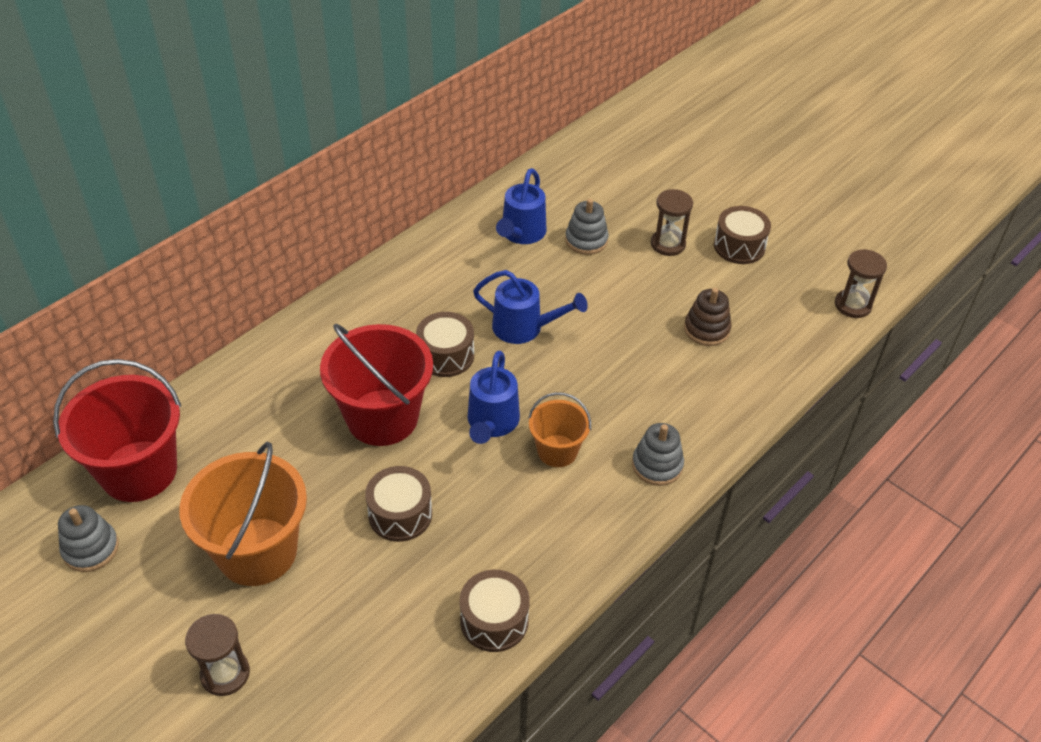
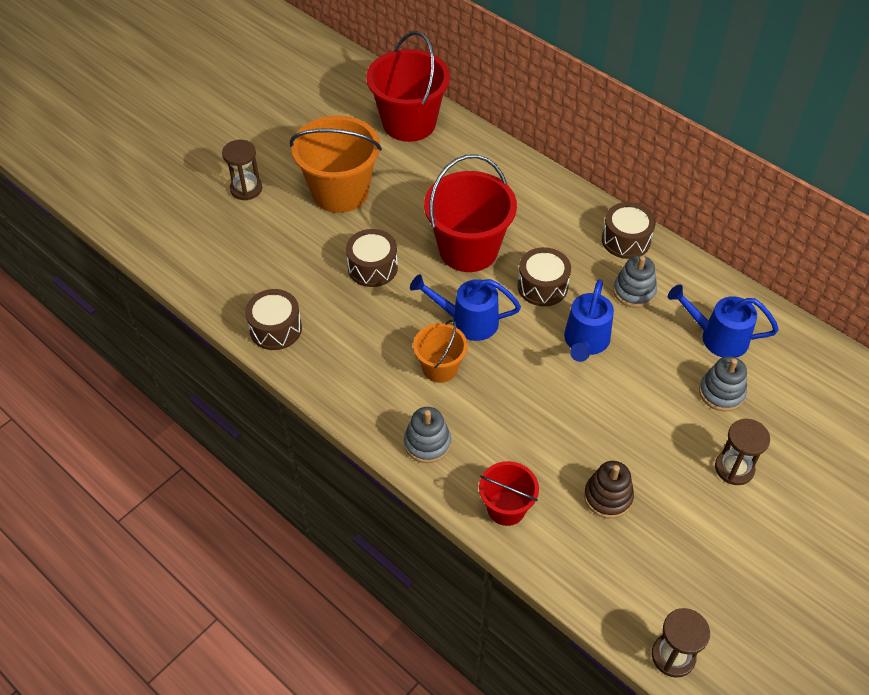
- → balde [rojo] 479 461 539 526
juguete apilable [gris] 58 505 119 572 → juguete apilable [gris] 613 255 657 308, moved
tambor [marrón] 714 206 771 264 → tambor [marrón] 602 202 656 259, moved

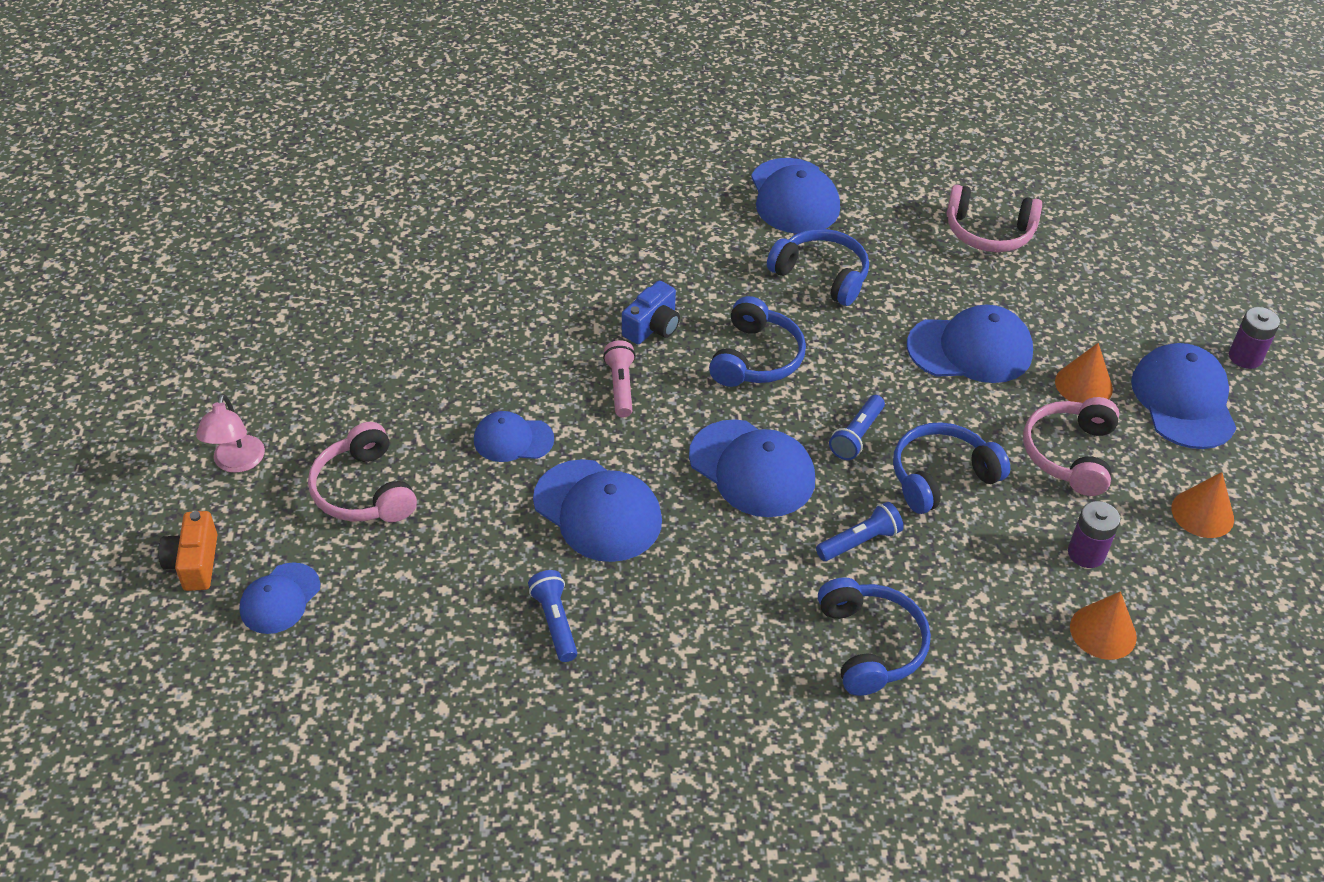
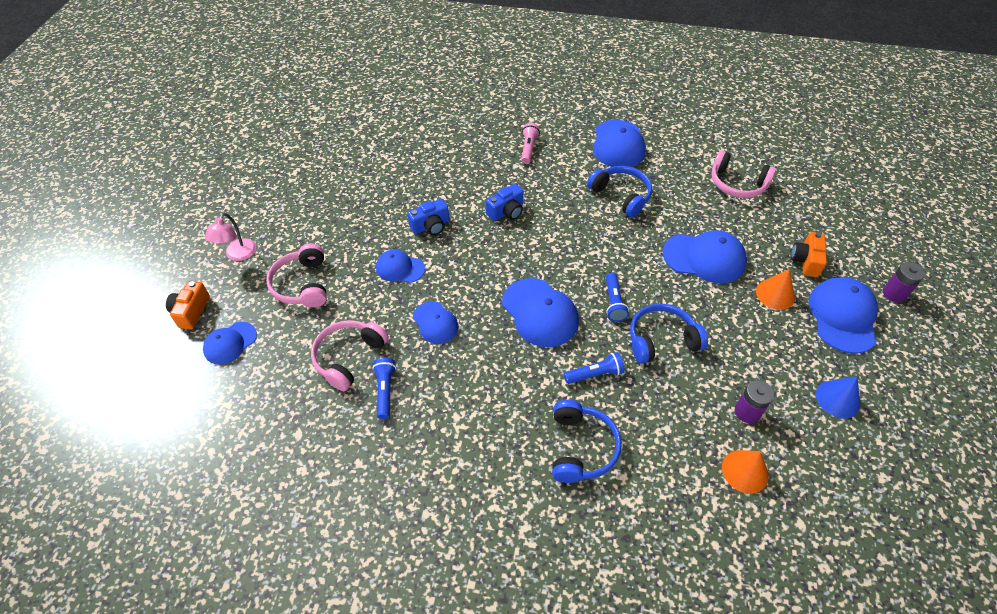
auriculares [azul] 709 296 806 387 → -
- → cámara [azul] 407 199 449 235
- → cámara [naranja] 791 232 827 277
lámpara de mano [rosa] 603 340 635 417 → lámpara de mano [rosa] 521 123 540 164, moved
auriculares [rosa] 1023 397 1119 496 → auriculares [rosa] 311 320 389 391, moved
cono [naranja] 1171 472 1234 538 → cono [azul] 816 376 860 418
lámpara de mano [azul] 829 395 885 460 → lámpara de mano [azul] 606 273 629 322, 45 degrees counterclockwise
gorra [azul] 533 459 662 562 → gorra [azul] 413 302 459 344, x0.60

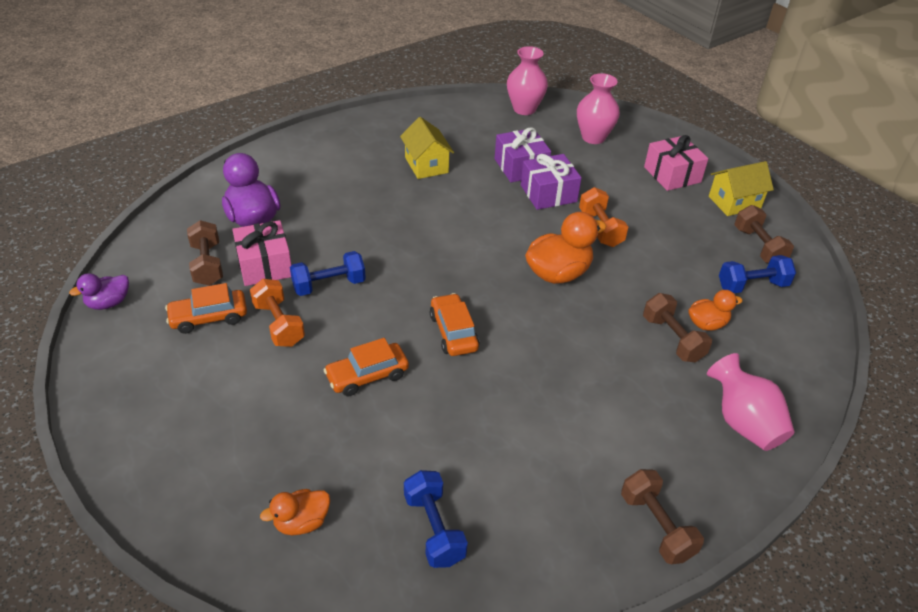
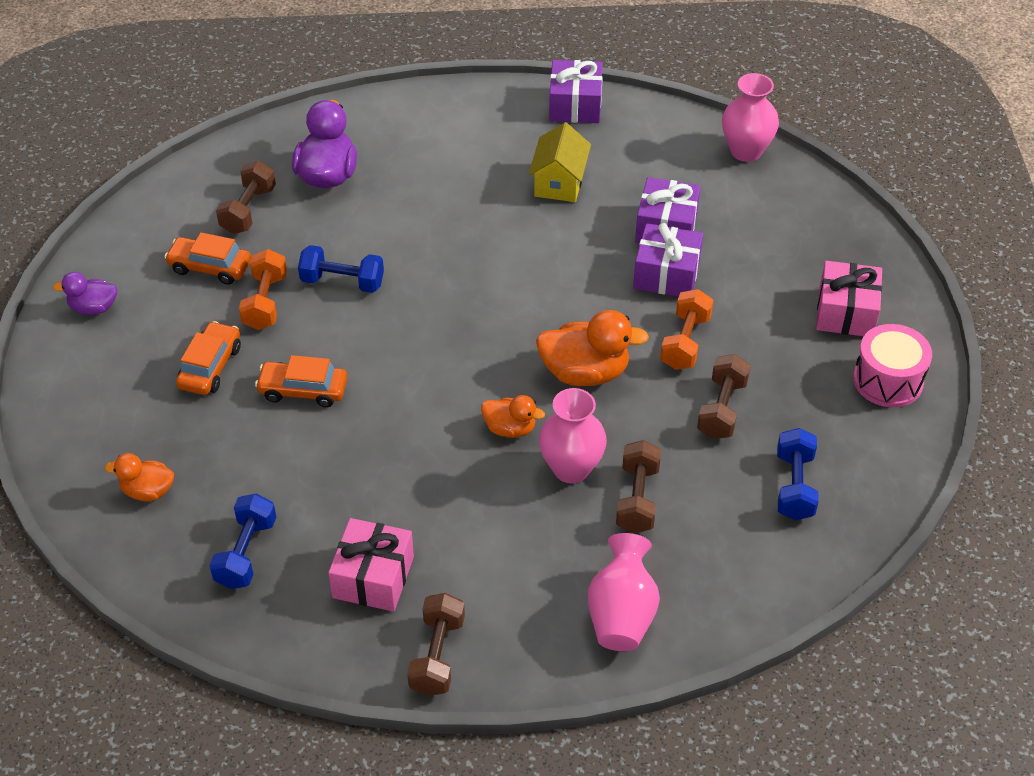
- → regalo [morado] 549 60 603 123
pato [morado] 69 273 129 310 → pato [morado] 53 272 117 315, moved
regalo [rosa] 232 220 291 286 → regalo [rosa] 328 518 414 612, moved
coche [naranja] 430 293 479 356 → coche [naranja] 176 321 241 395, moved
florero [rosa] 577 73 620 144 → florero [rosa] 539 388 607 483, moved
pato [naranja] 689 290 742 331 → pato [naranja] 481 395 545 438, moved
mancuerna [marrón] 734 205 794 264 → mancuerna [marrón] 697 354 751 439, moved
casa [amarillo] 709 161 774 216 → tambor [rosa] 853 324 932 408
mancuerna [azul] 719 255 796 293 → mancuerna [azul] 777 428 819 520, 75 degrees clockwise

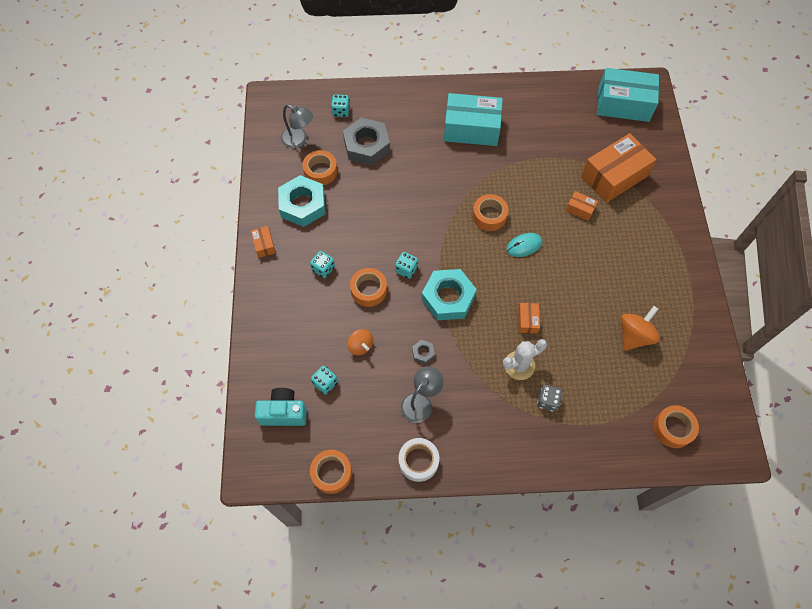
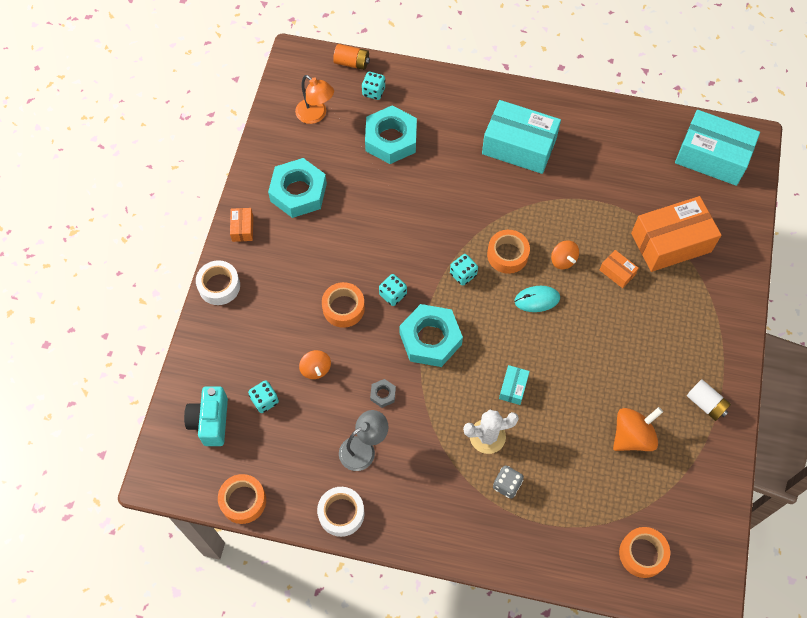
cinta adhesiva [naranja] 302 150 337 186 → -
- → cinta adhesiva [blanco] 196 260 240 305
- → pila [naranja] 333 44 370 70
- → peonza [naranja] 551 240 579 269
- → pila [blanco] 687 379 731 421
dado [turquesa] 310 251 335 278 → dado [turquesa] 450 254 478 286, moved
lámpara [gris] 281 105 313 148 → lámpara [naranja] 295 75 334 124
tuerca [gris] 343 117 390 166 → tuerca [turquesa] 365 106 417 164
caja [naranja] 518 303 540 333 → caja [turquesa] 499 365 530 405
cámara [turquesa] 255 388 307 426 → cámara [turquesa] 184 386 228 446, 105 degrees counterclockwise

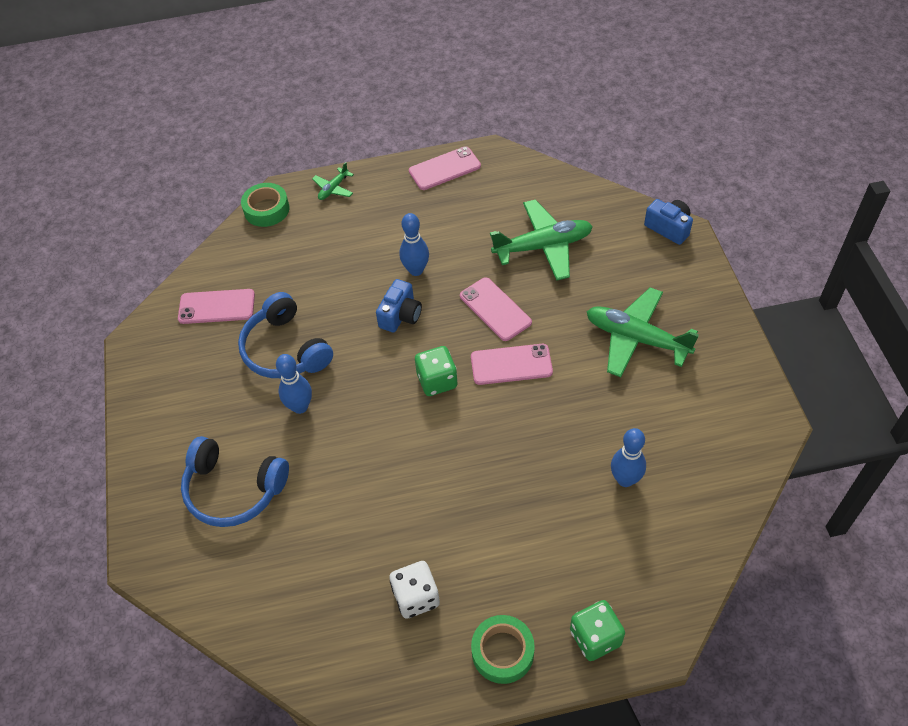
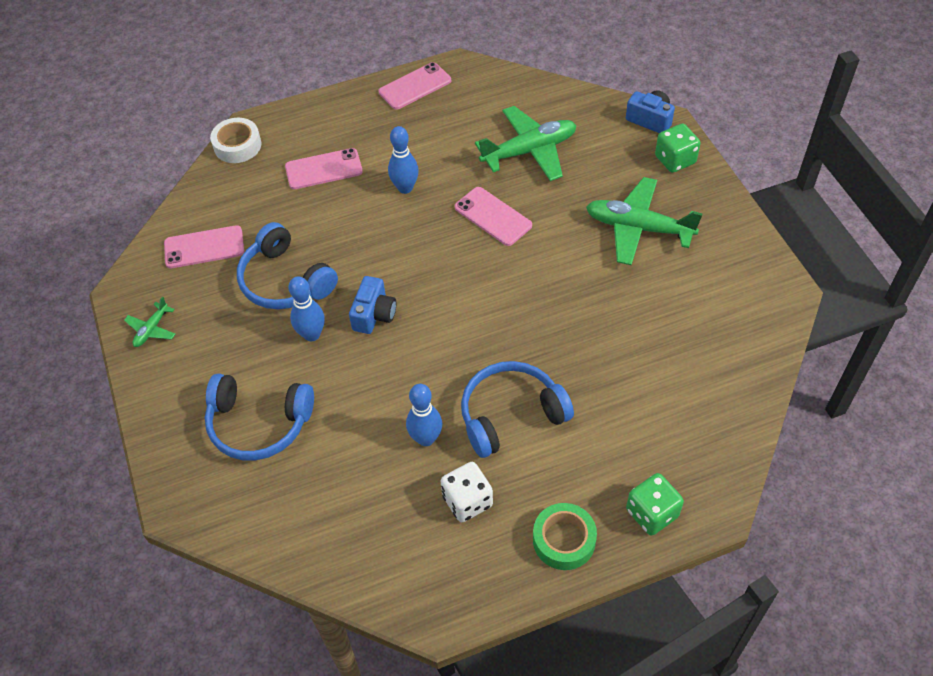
- → auriculares [azul] 461 361 574 458
avión [verde] 312 162 354 200 → avión [verde] 124 296 175 347, moved
cámara [azul] 376 279 422 332 → cámara [azul] 349 276 396 334, moved
dado [verde] 415 346 458 396 → dado [verde] 655 124 701 173, moved
móvil [rosa] 471 344 553 385 → móvil [rosa] 285 148 363 189, moved
bolo [azul] 611 428 646 487 → bolo [azul] 406 384 442 446, moved
cinta adhesiva [verde] 241 183 290 227 → cinta adhesiva [blanco] 210 118 262 163

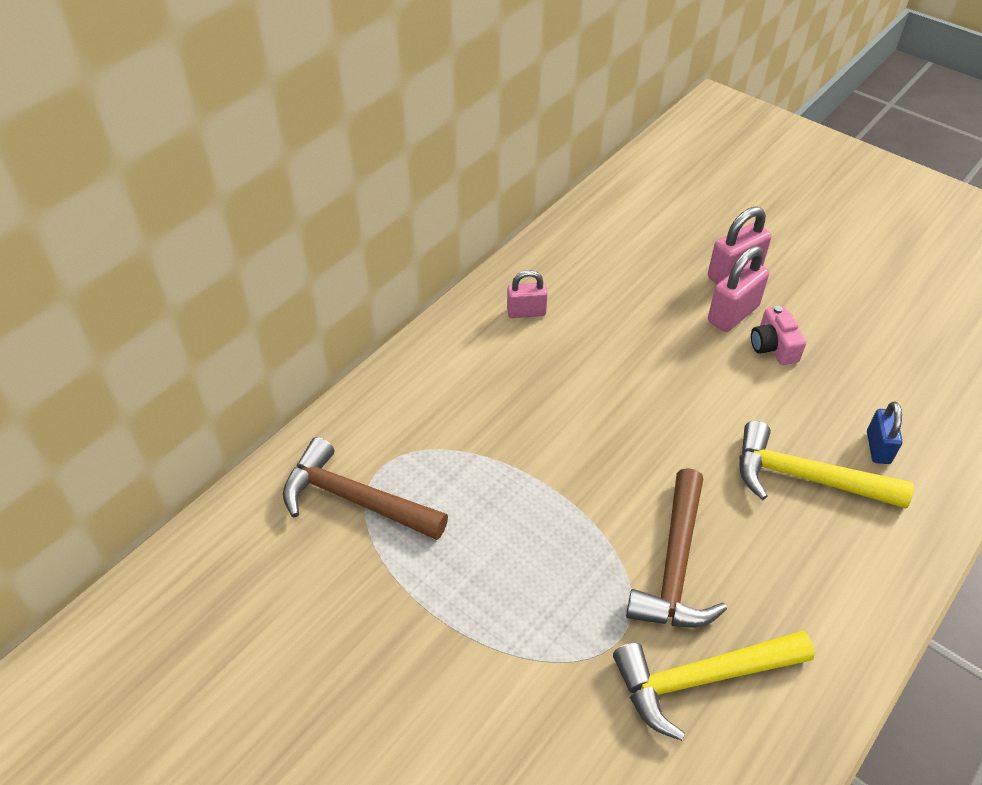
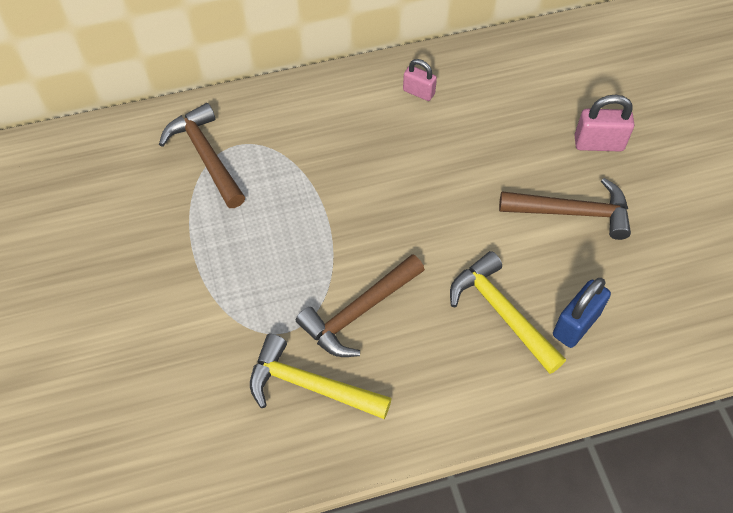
candado [rosa] 708 246 769 332 → -
cámara [rosa] 751 306 806 365 → martillo [marrón] 499 178 631 240
candado [azul] 867 402 902 464 → candado [azul] 553 278 611 348, x1.52

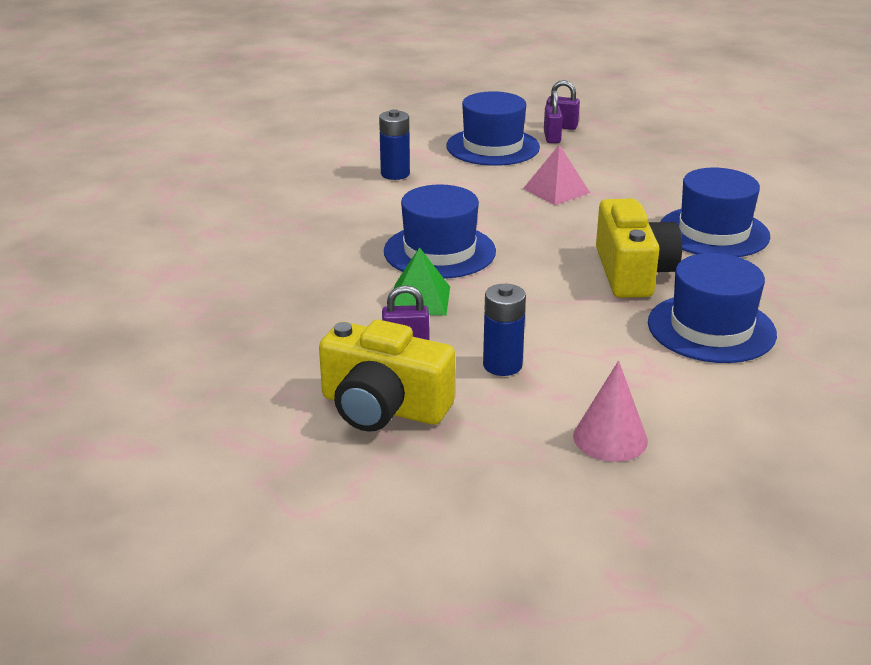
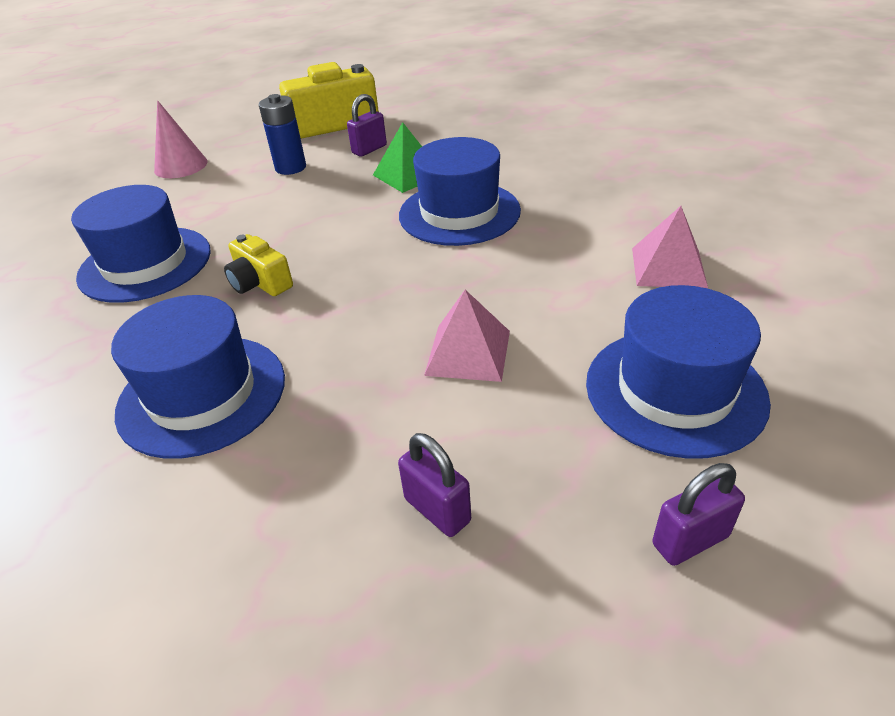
candado [morado] 544 90 563 143 → candado [morado] 398 433 471 537, moved
pila [azul] 379 109 410 180 → pirámide [rosa] 632 206 708 288
cámara [amarillo] 596 199 682 298 → cámara [amarillo] 224 234 293 296, x0.54

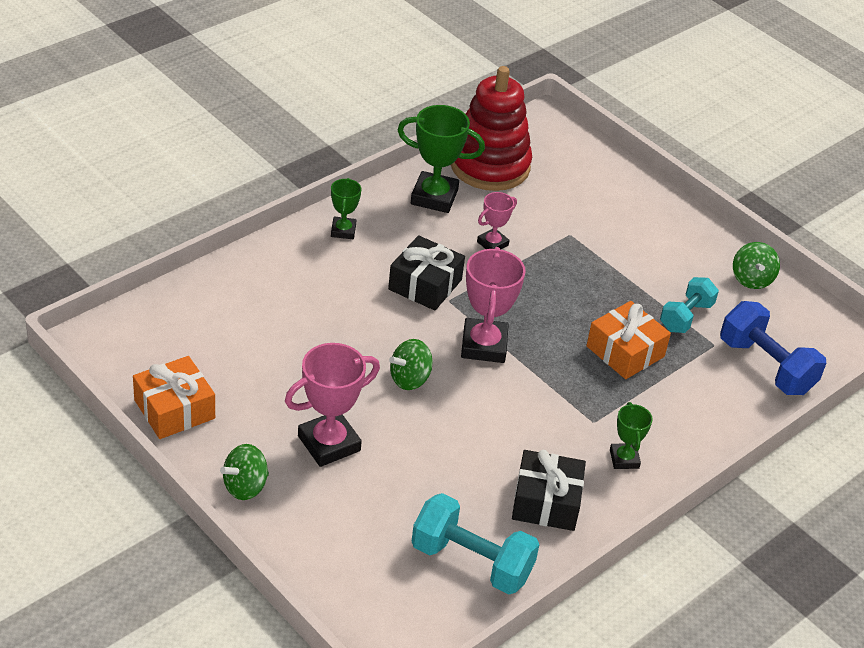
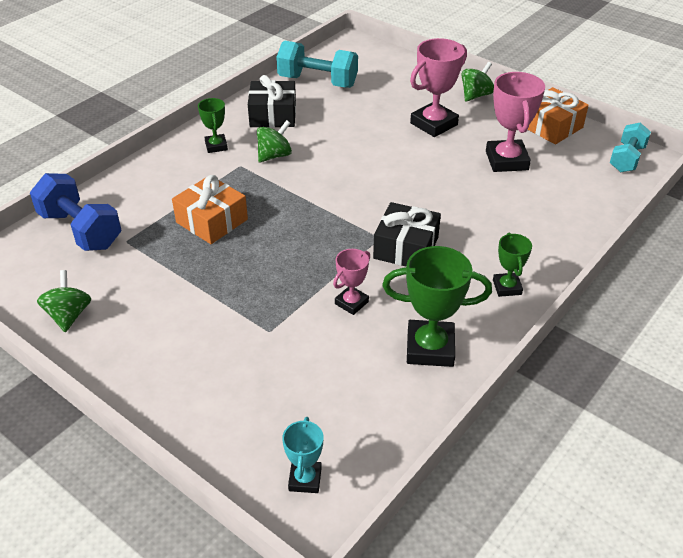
juguete apilable [rojo] 451 66 532 191 → -
- → trofeo [turquesa] 282 417 323 493
peonza [verde] 389 339 432 390 → peonza [verde] 257 120 292 162, moved
trofeo [rosa] 461 247 526 363 → trofeo [rosa] 486 72 545 172, moved
mancuerna [turquesa] 660 277 719 333 → mancuerna [turquesa] 610 123 651 172, moved

